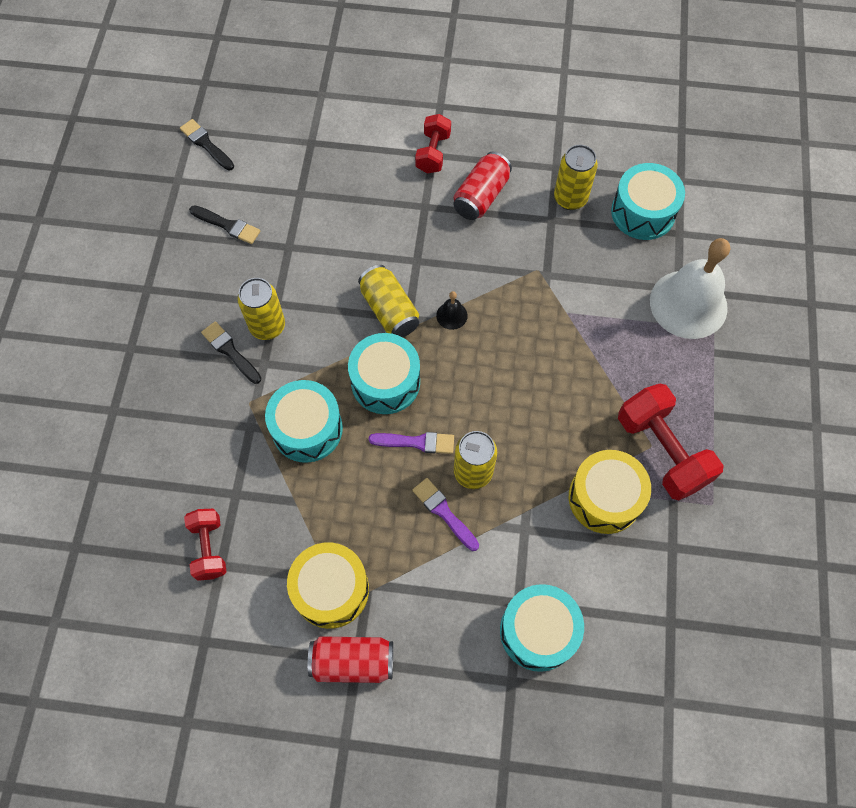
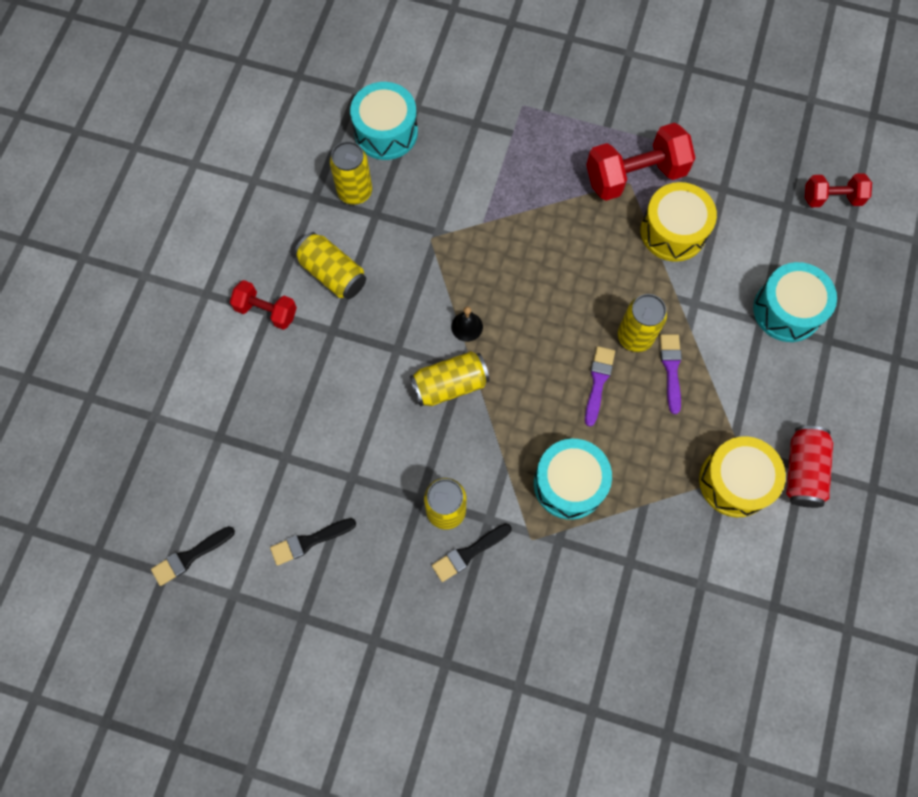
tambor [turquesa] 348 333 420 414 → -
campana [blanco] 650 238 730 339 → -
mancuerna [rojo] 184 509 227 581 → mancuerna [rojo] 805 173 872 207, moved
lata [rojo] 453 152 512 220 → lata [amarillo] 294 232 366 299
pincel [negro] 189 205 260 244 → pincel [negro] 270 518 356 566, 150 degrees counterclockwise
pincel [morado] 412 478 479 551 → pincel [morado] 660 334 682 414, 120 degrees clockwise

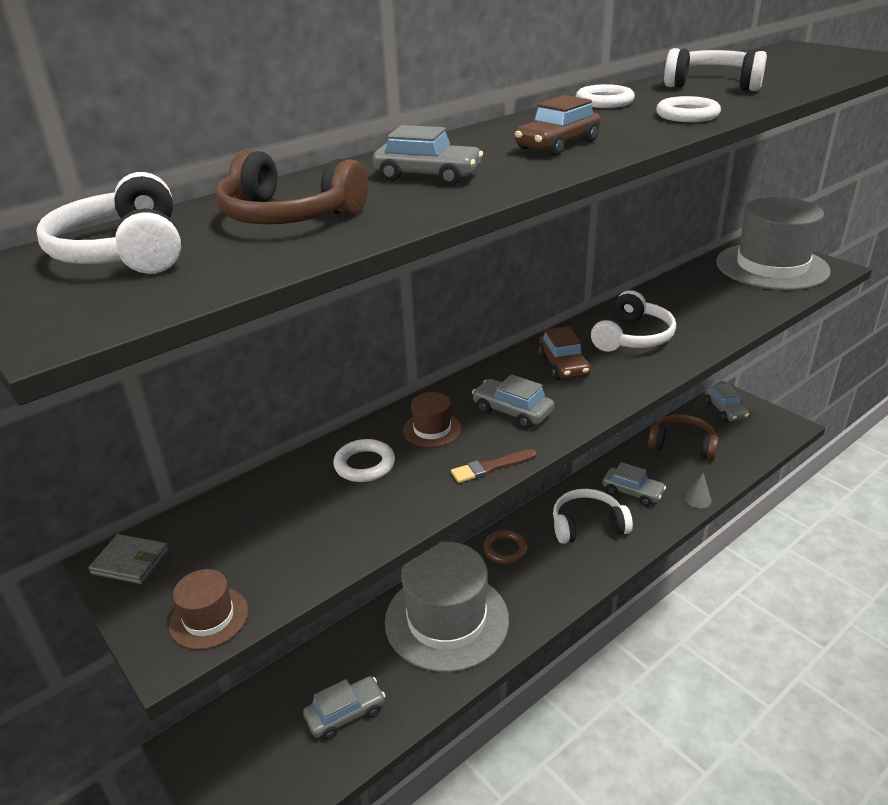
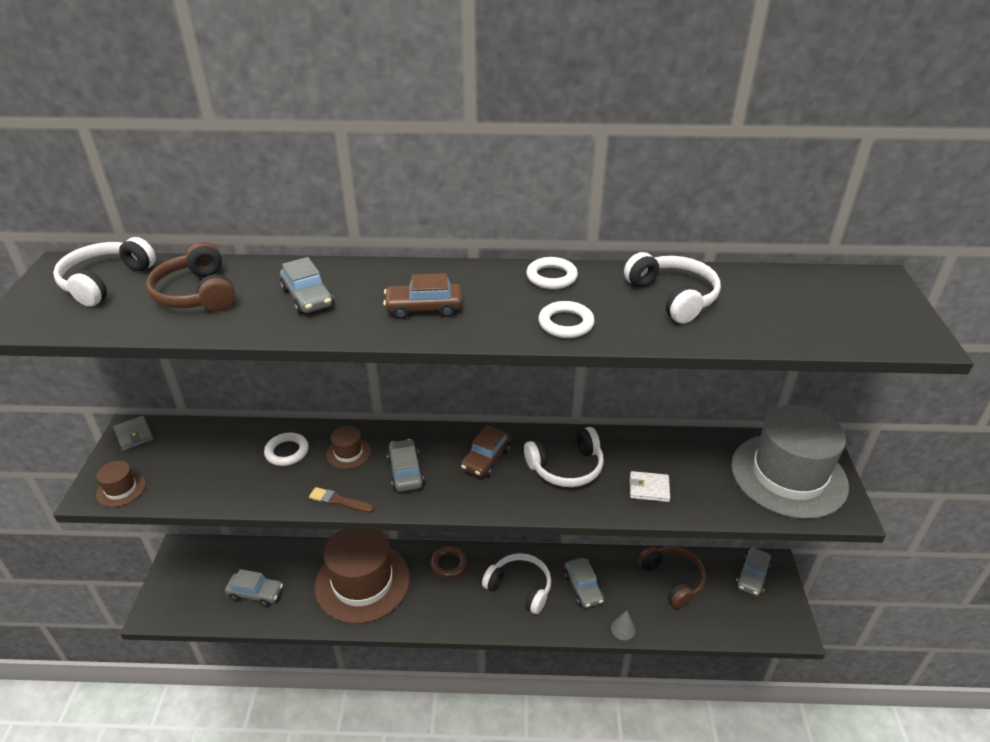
- → cartera [blanco] 630 471 670 502
sombrero [gris] 385 542 509 672 → sombrero [marrón] 314 529 410 624

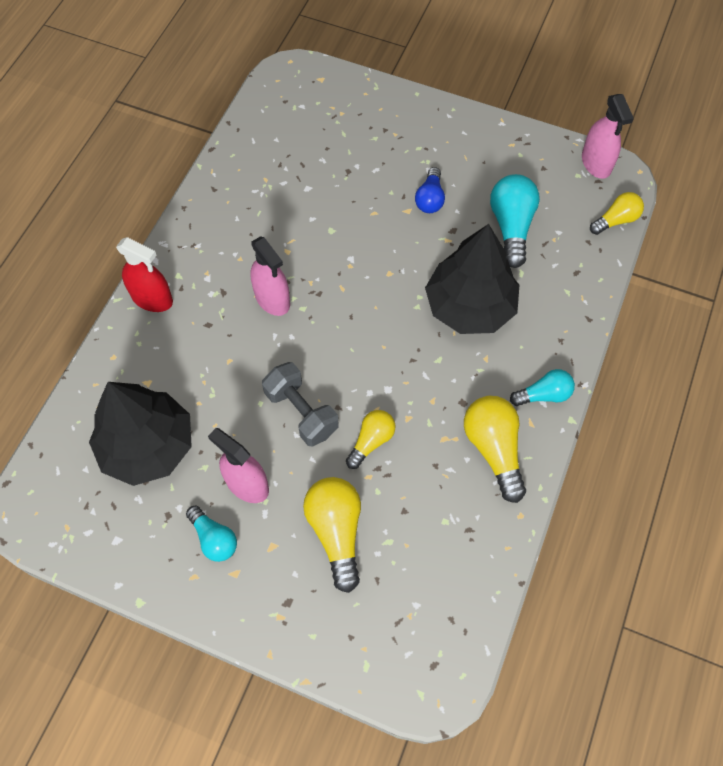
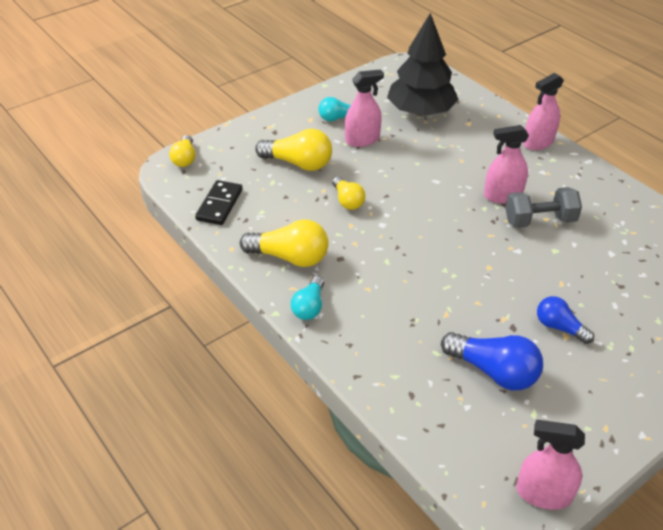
árbol [negro] 425 224 519 334 → -
- → ficha de dominó [negro] 195 180 243 225
mancuerna [gris] 262 362 339 447 → mancuerna [gris] 505 187 582 228, moved
bombilla [amarillo] 590 192 644 235 → bombilla [amarillo] 169 135 196 167, moved
pulverizador [rojo] 116 237 173 312 → pulverizador [rosa] 523 73 564 150
bombilla [turquesa] 490 174 540 268 → bombilla [azul] 441 332 543 390

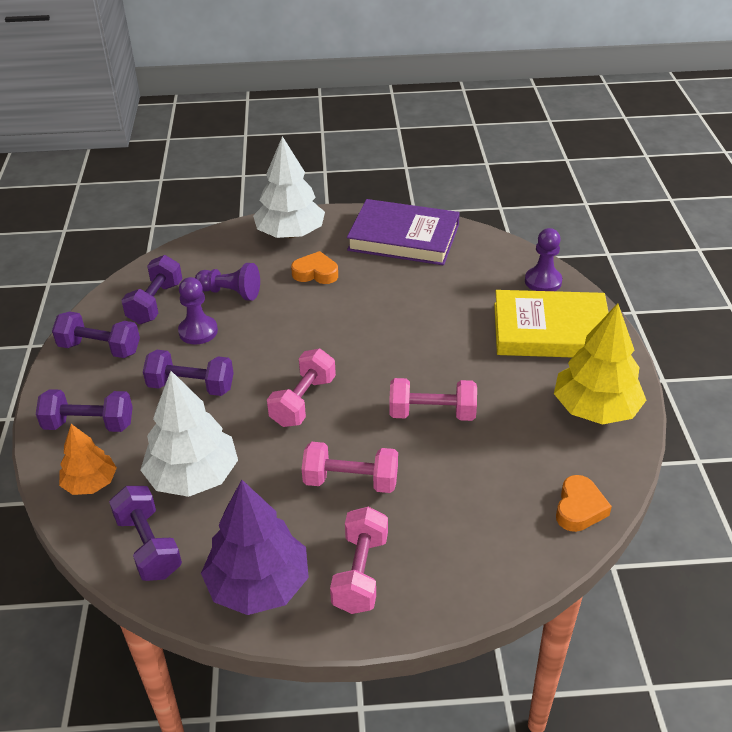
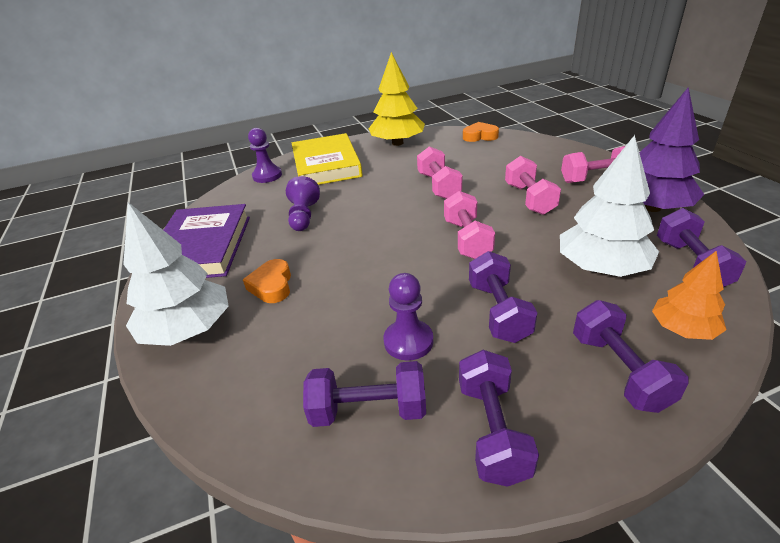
peón [morado] 195 263 260 301 → peón [morado] 286 176 320 231, moved
mancuerna [morado] 109 486 182 581 → mancuerna [morado] 657 208 746 287, 45 degrees counterclockwise
mancuerna [rosa] 267 349 336 427 → mancuerna [rosa] 444 191 495 259, 75 degrees clockwise

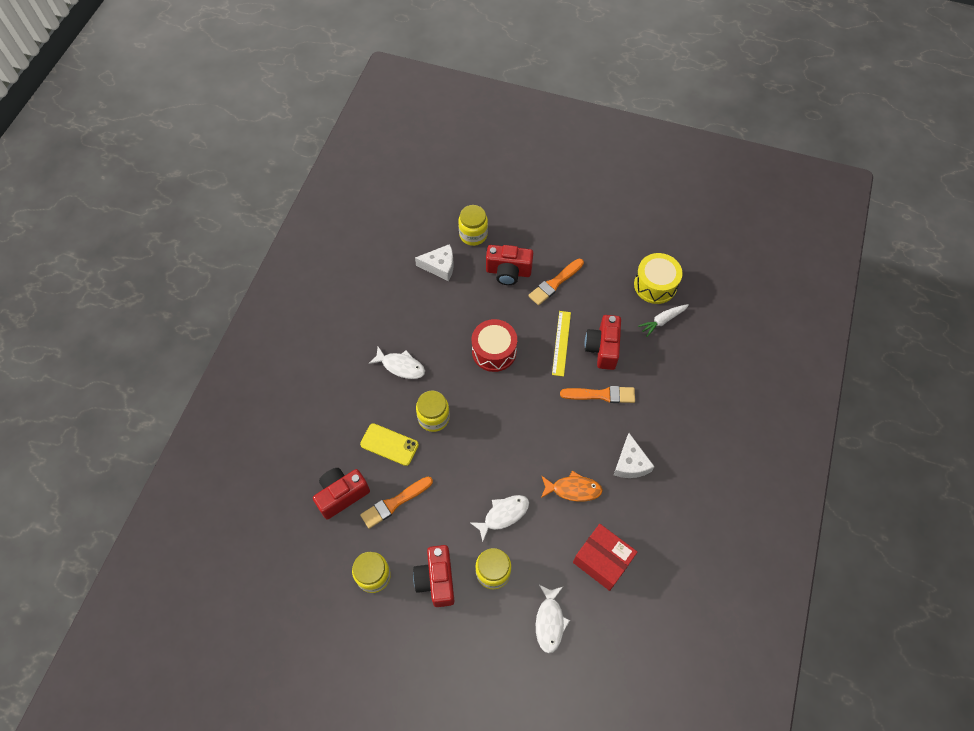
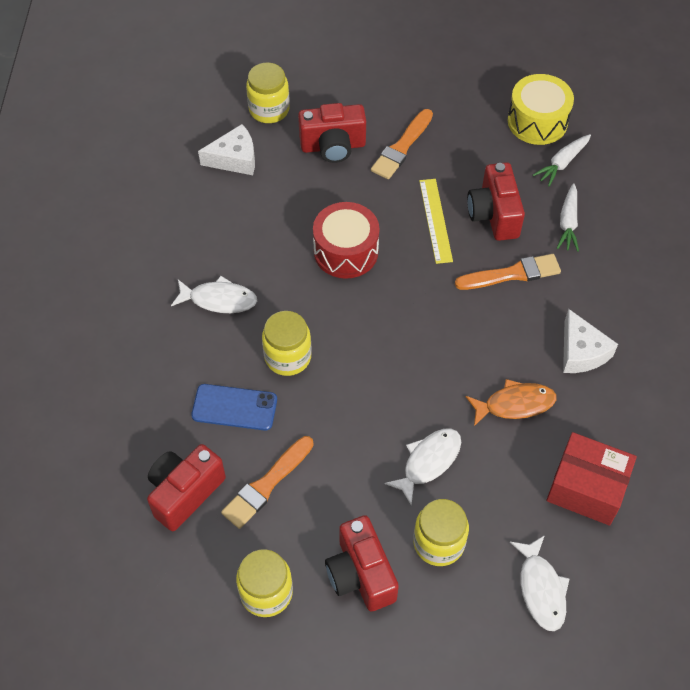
- → zanahoria [blanco] 557 183 579 252
móvil [amarillo] 360 423 419 466 → móvil [azul] 191 384 277 431

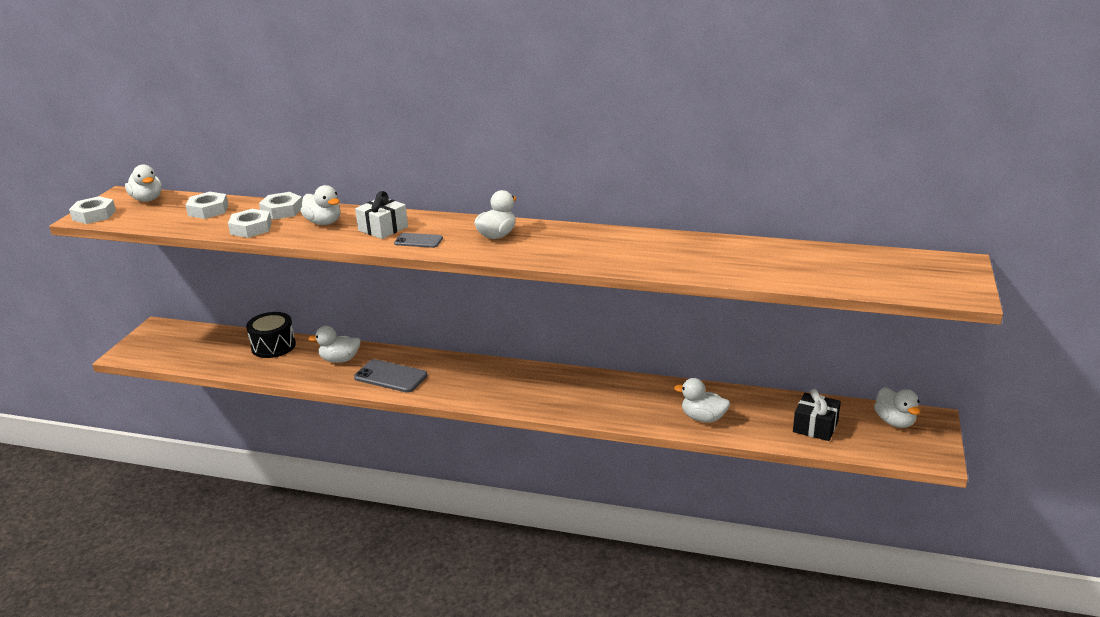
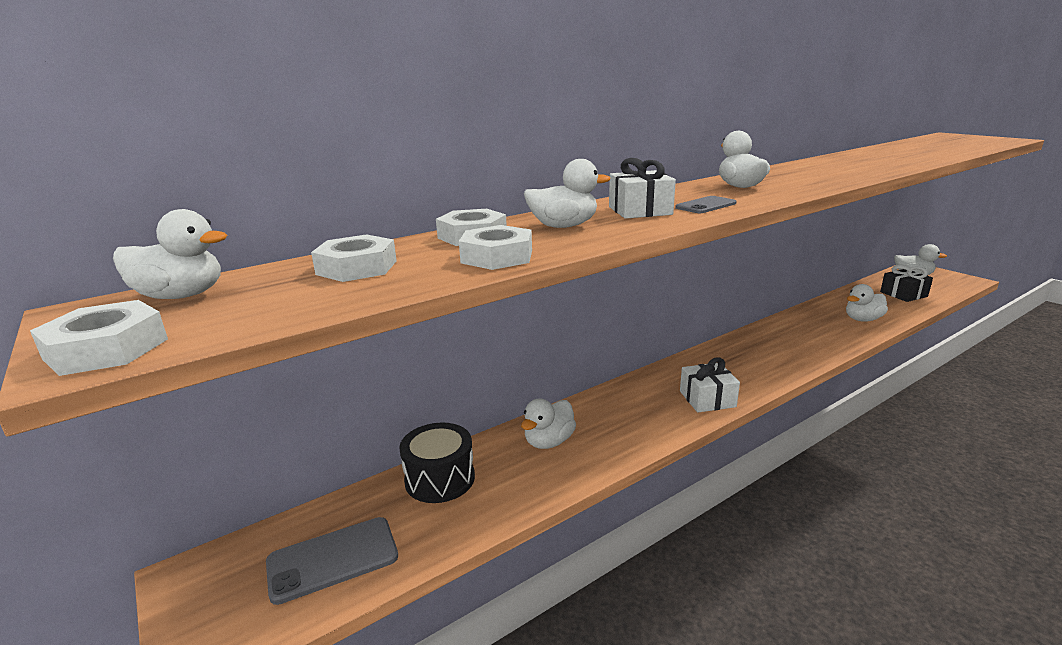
- → regalo [blanco] 680 358 740 412
móvil [gris] 354 359 427 393 → móvil [gris] 266 517 398 605, moved

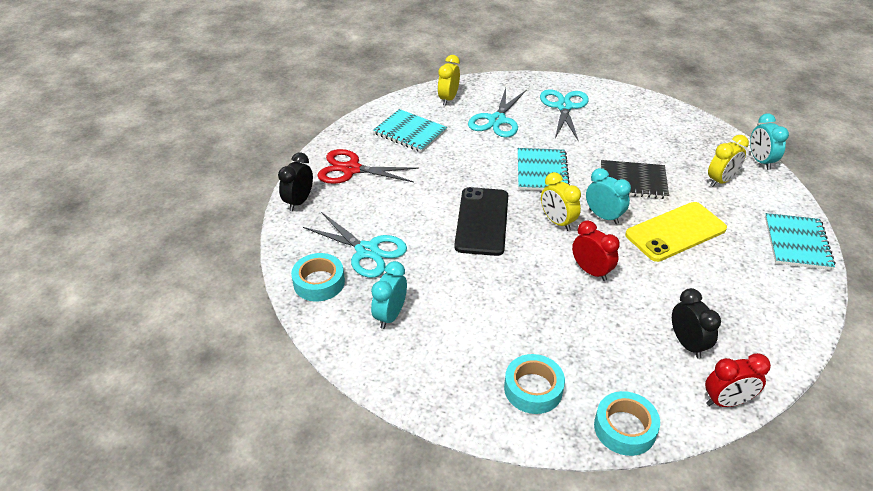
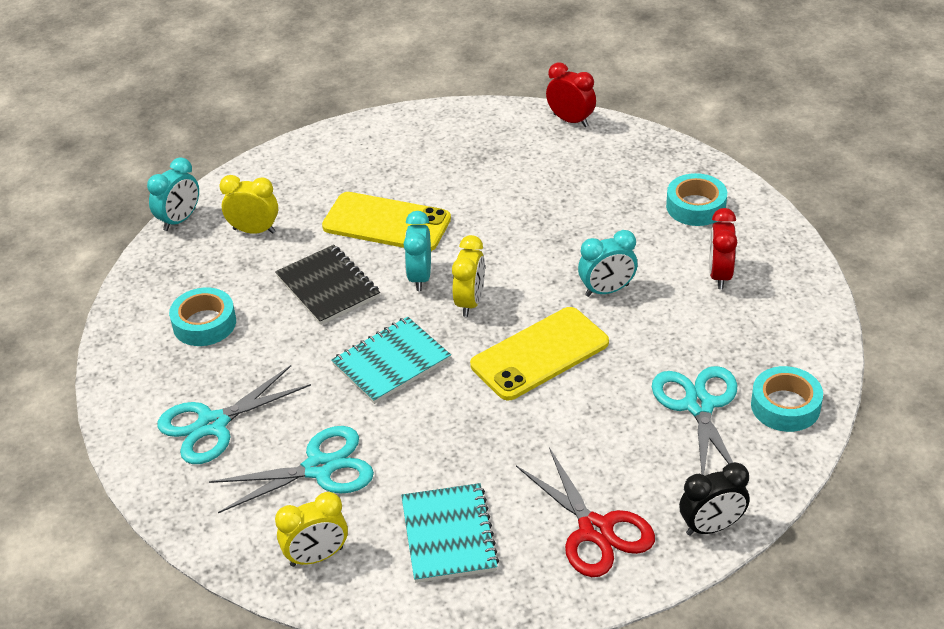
despertador [negro] 672 288 721 359 → -
cuaderno [turquesa] 765 213 835 270 → -
despertador [turquesa] 371 261 407 329 → despertador [turquesa] 578 230 638 297, moved
despertador [rojo] 572 221 620 281 → despertador [rojo] 709 208 737 289, moved
cinta adhesiva [turquesa] 594 391 660 456 → cinta adhesiva [turquesa] 169 287 236 346, moved
móvil [negro] 454 187 508 256 → móvil [amarillo] 470 307 609 400

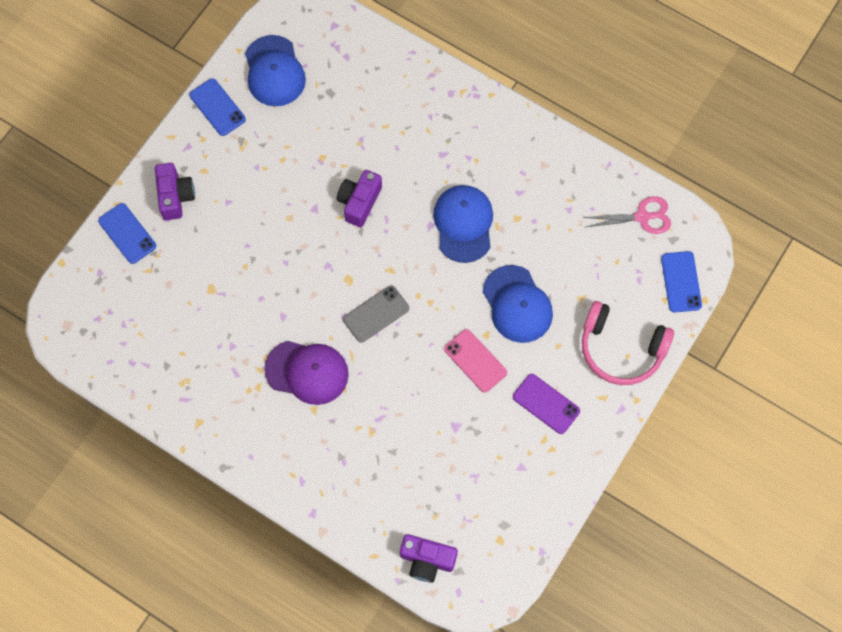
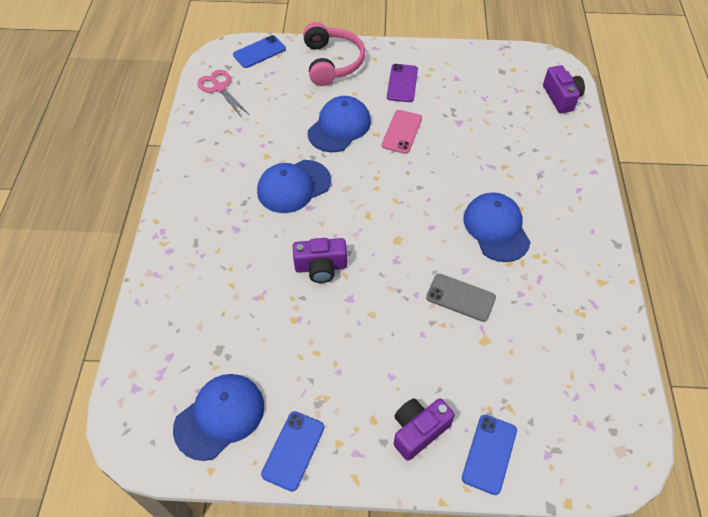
móvil [gris] 343 285 409 343 → móvil [gris] 426 274 496 322, moved
gorra [morado] 264 341 349 405 → gorra [azul] 463 193 531 262

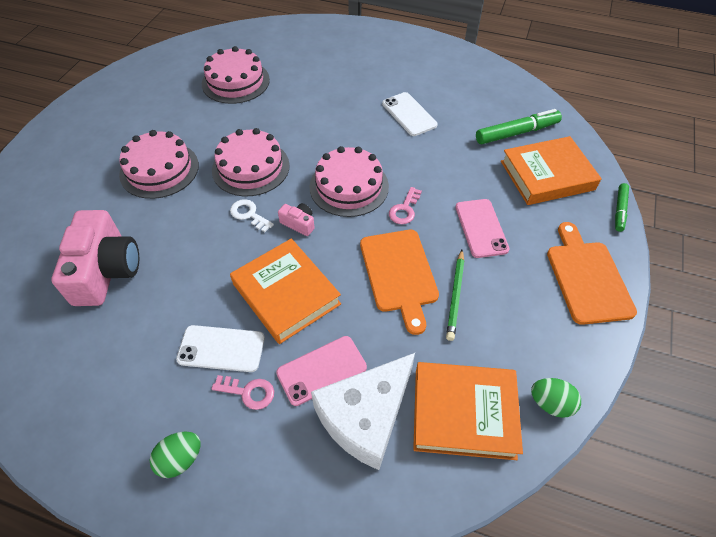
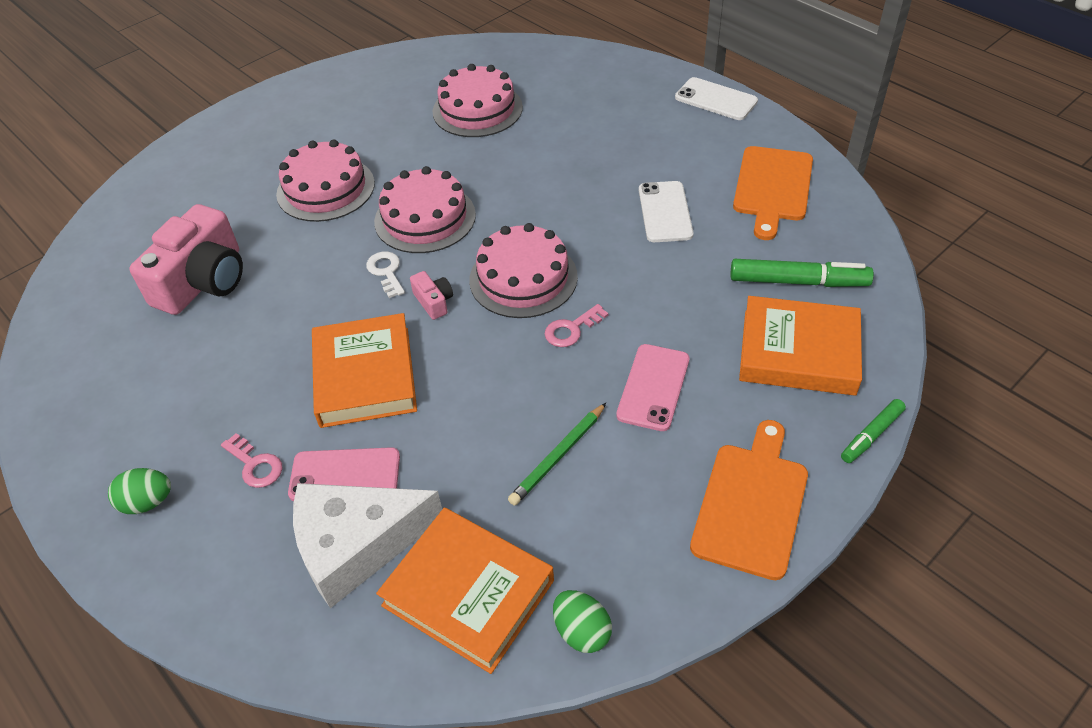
móvil [blanco] 176 325 265 372 → móvil [blanco] 675 77 758 120, moved
tabla de cortar [naranja] 360 230 439 335 → tabla de cortar [naranja] 733 146 813 240, moved

